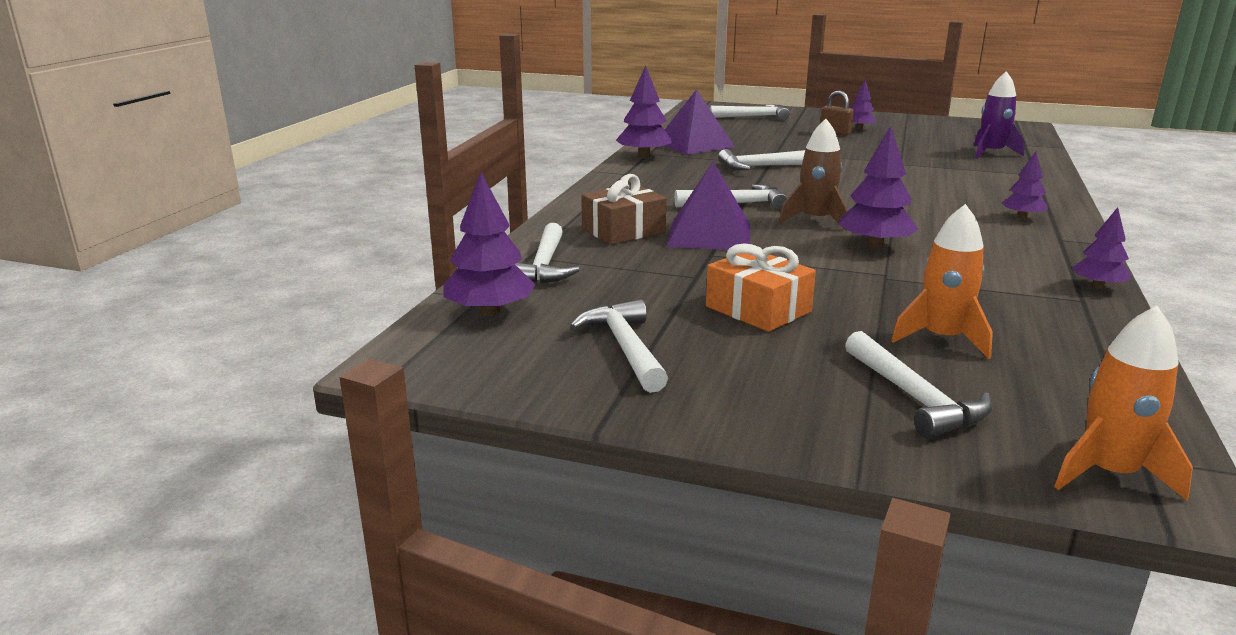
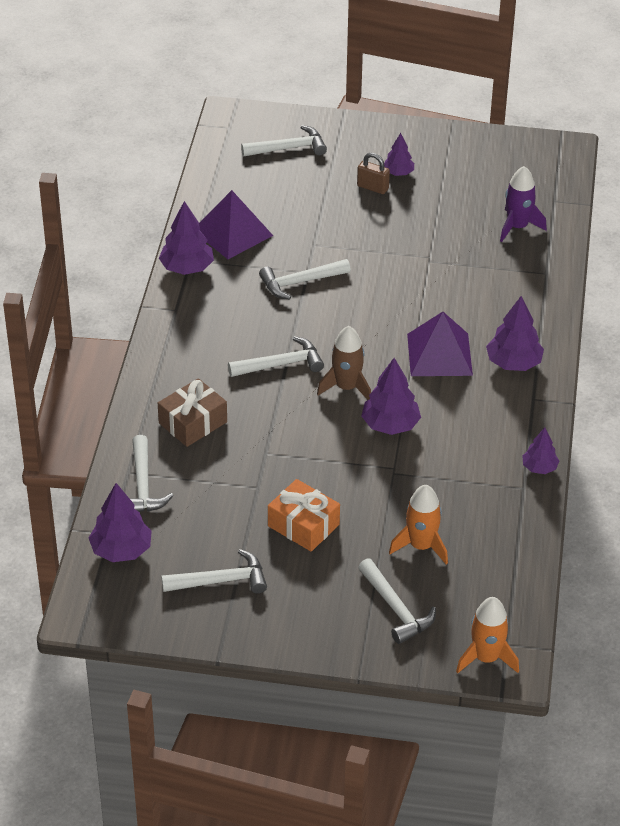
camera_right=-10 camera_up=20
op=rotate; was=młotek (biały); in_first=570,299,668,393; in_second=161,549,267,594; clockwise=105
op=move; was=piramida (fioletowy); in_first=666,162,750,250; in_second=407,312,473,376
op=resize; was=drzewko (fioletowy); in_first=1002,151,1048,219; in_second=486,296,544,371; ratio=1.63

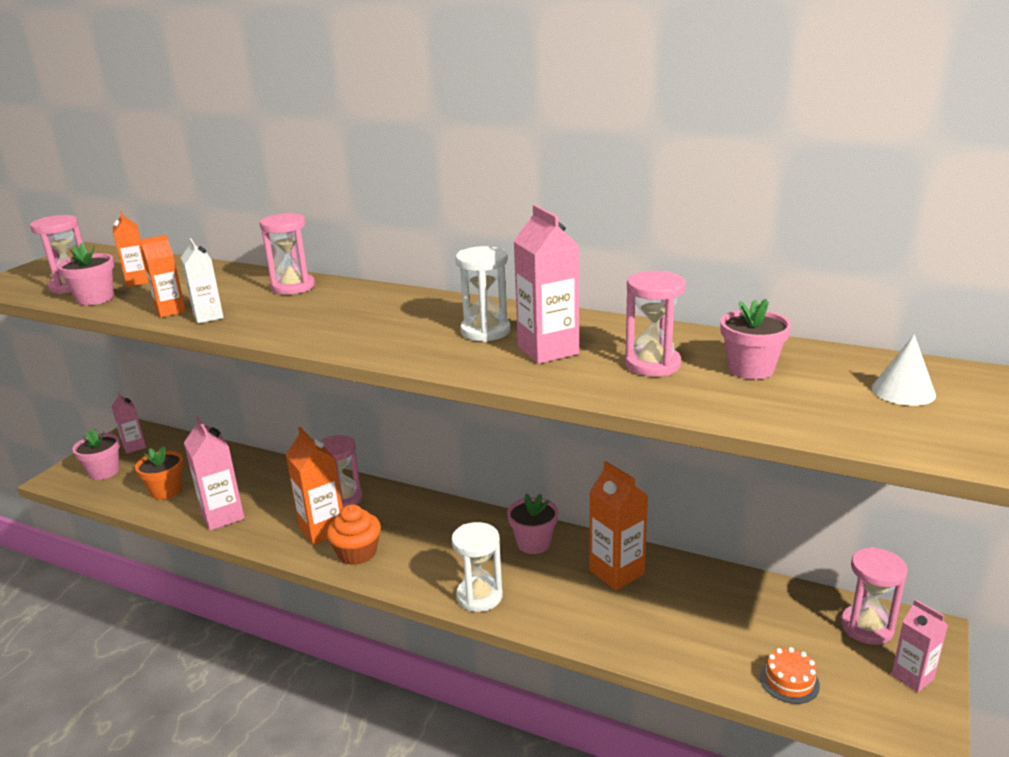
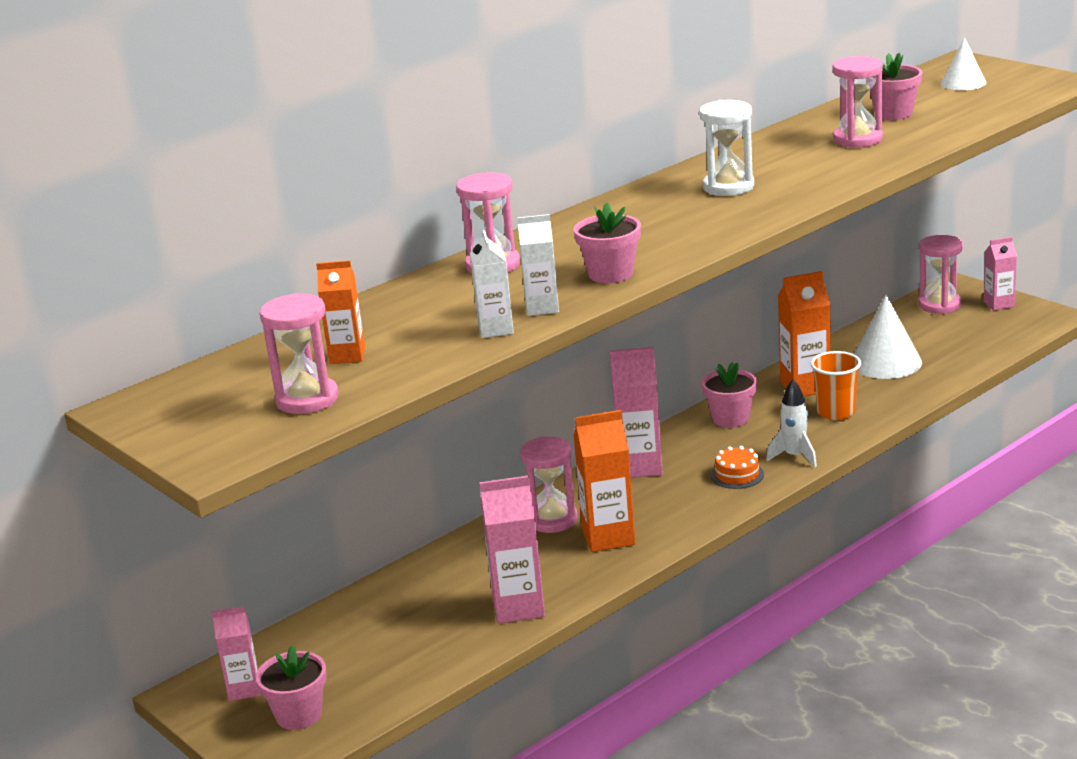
camera_right=-65 camera_up=0
op=recolor; was=karton mleka (pomarańczowy); now=karton mleka (biały); in_first=140,235,186,318; in_second=470,230,514,338
op=move; was=doniczka (różowy); in_first=57,243,114,305; in_second=574,203,641,283
op=move; was=karton mleka (różowy); in_first=514,205,579,364; in_second=610,347,663,478
op=move; was=tort (pomarańczowy); in_first=760,647,820,704; in_second=711,446,764,489
op=replace; was=klepsydra (biały); now=rakieta (biały); in_first=451,522,503,612; in_second=766,379,817,467
op=insert; now=szklanka (pomarańczowy); in_second=810,351,861,420
op=insert; now=stożek (biały); in_second=854,295,922,379
op=delete; was=doniczka (pomarańczowy); in_first=135,446,183,500
op=delete; was=muffinka (pomarańczowy); in_first=327,505,381,565

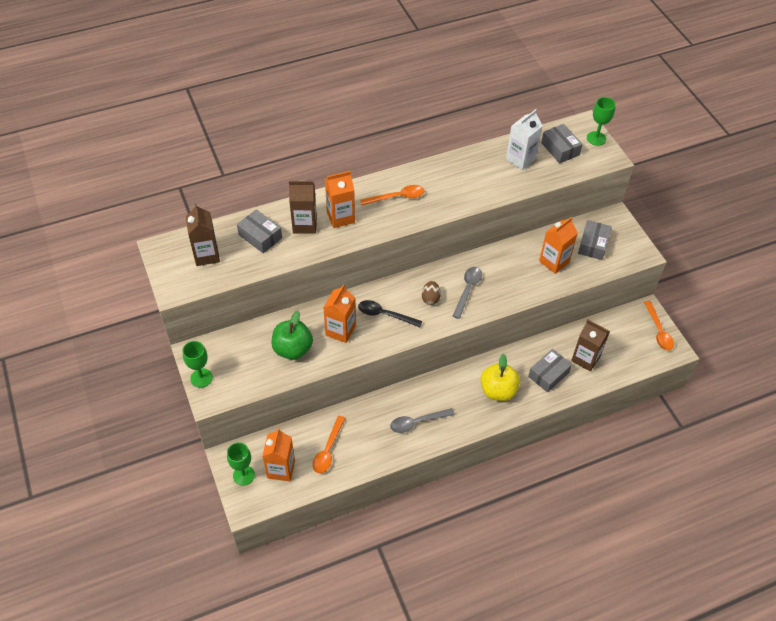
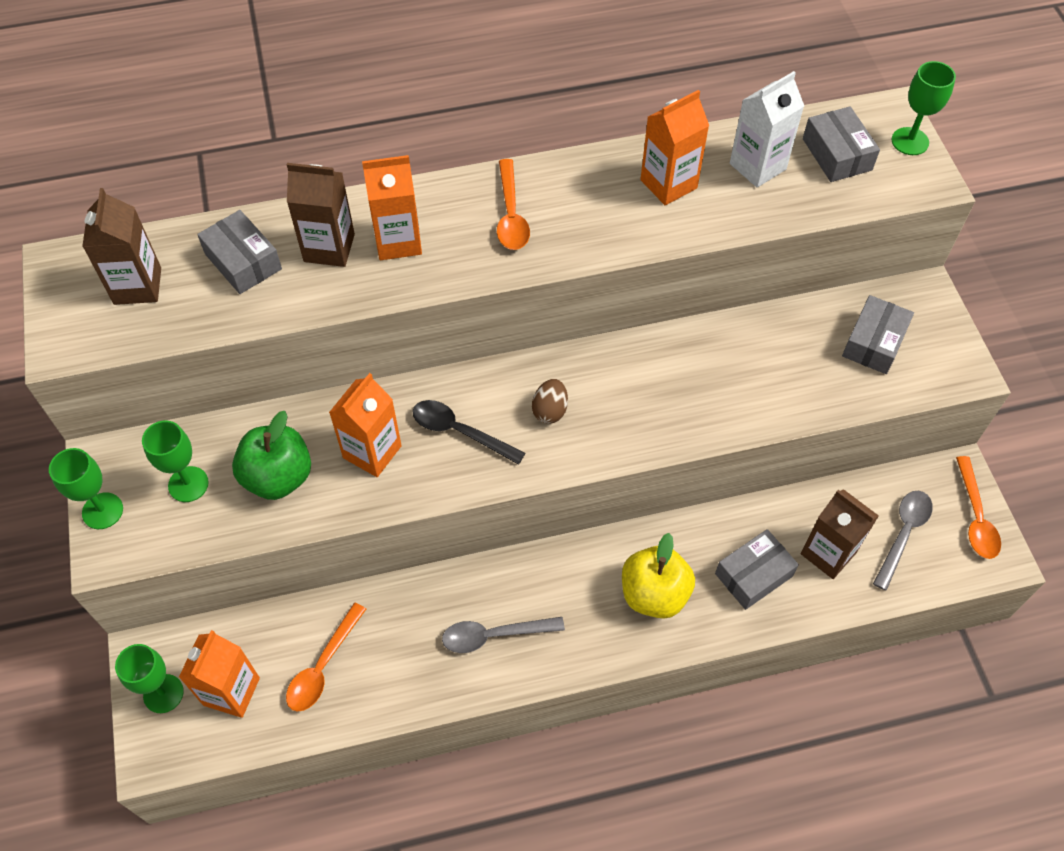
camera_right=10 camera_up=5
op=insert; now=kielich (zielony); in_second=142,420,209,502
op=rotate; was=łyżka (pomarańczowy); in_first=360,185,424,205; in_second=497,159,530,250; clockwise=90
op=move; was=karton mleka (pomarańczowy); in_first=539,217,578,274; in_second=640,90,709,205
op=move; was=łyżka (szary); in_first=453,267,482,319; in_second=873,491,933,591

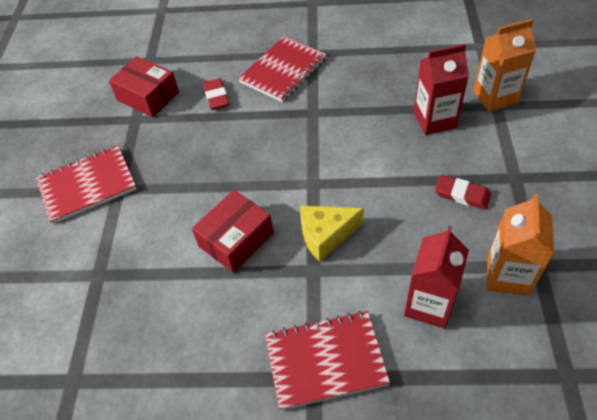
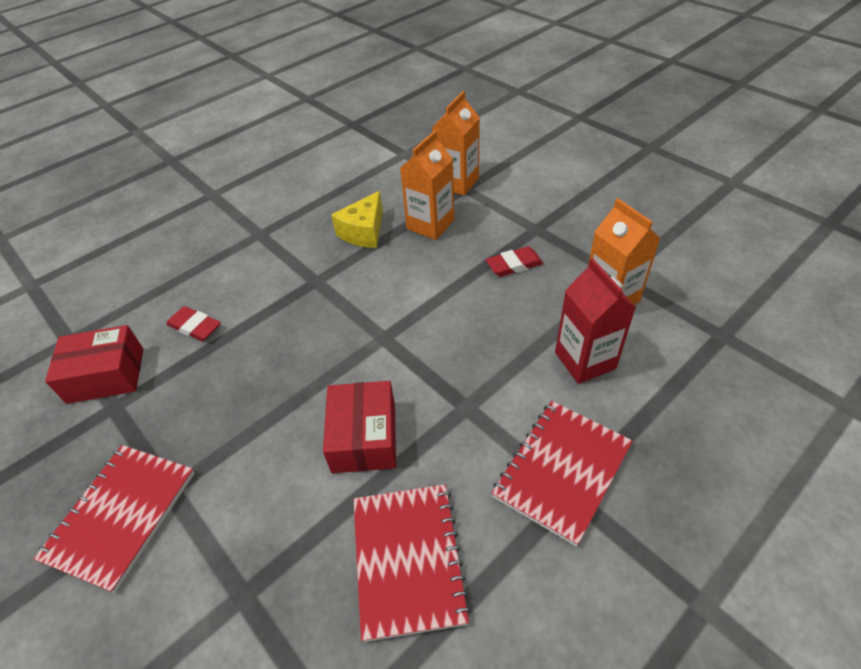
camera_right=-45 camera_up=-5
op=move; was=ser (żółty); in_first=300,205,364,262; in_second=332,191,383,248
op=move; was=zeszyt (czerwony); in_first=238,36,327,102; in_second=353,484,471,642
op=recolor; was=karton mleka (czerwony); now=karton mleka (pomarańczowy); in_first=414,44,469,135; in_second=400,131,454,240

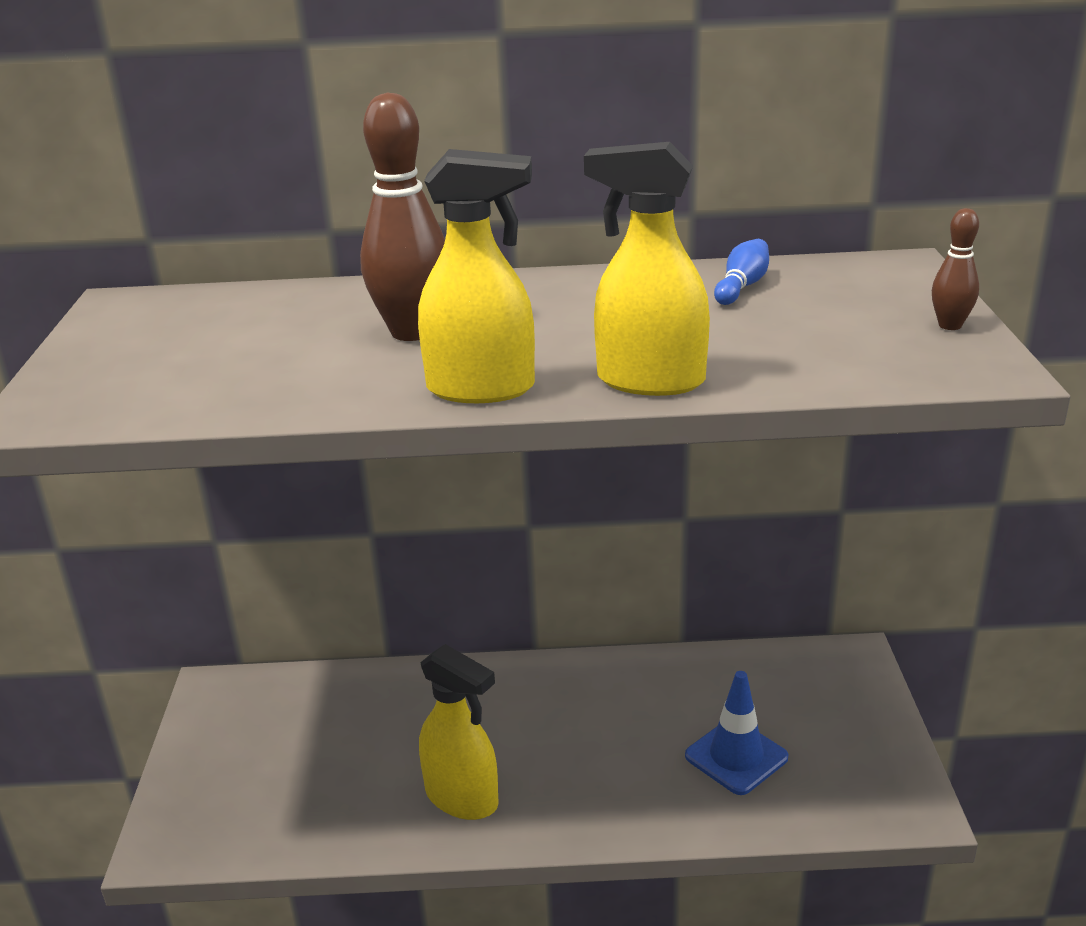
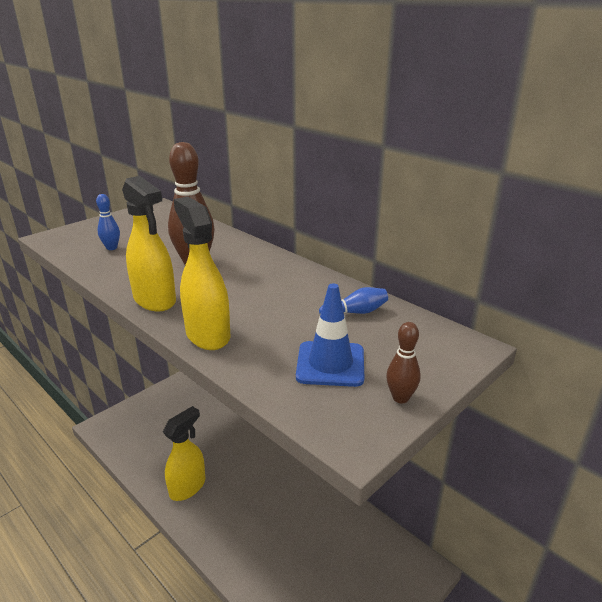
camera_right=45 camera_up=0
op=insert; now=kręgiel (niebieski); in_second=96,194,120,250
op=rotate; was=spryskiwacz (żółty); in_first=419,644,499,820; in_second=163,406,205,501; clockwise=-135
op=move; was=pachołek (niebieski); in_first=685,671,788,795; in_second=296,284,364,387

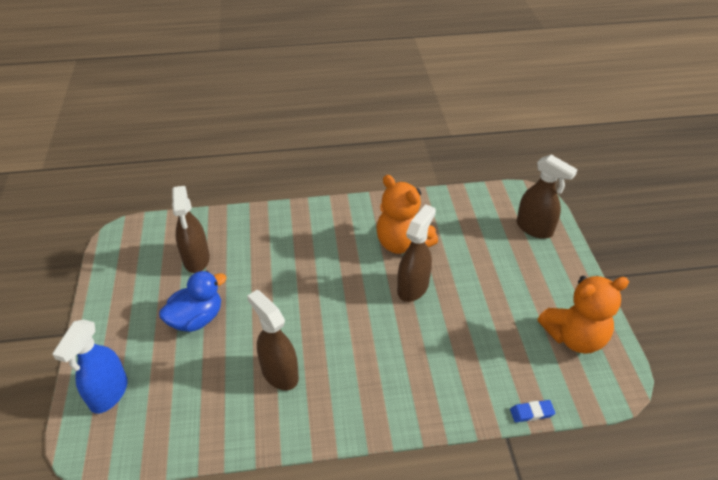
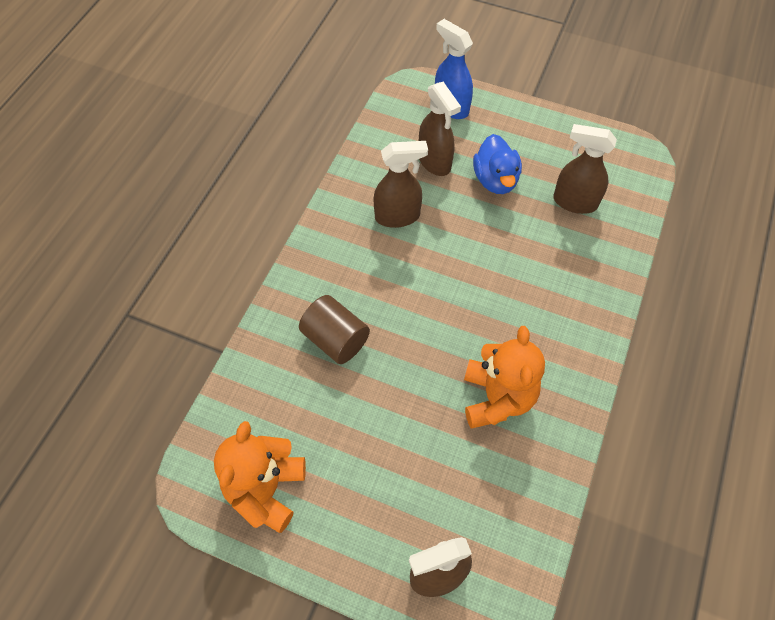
camera_right=120 camera_up=15
op=insert; now=walec (brązowy); in_second=299,295,370,364
op=move; was=spryskiwacz (brązowy); in_first=397,204,436,302; in_second=419,82,461,176
op=rotate; was=miś (pomarańczowy); in_first=377,175,438,254; in_second=464,326,545,429; clockwise=105
op=delete; was=gumka do mazania (niebieski); in_first=510,400,555,422

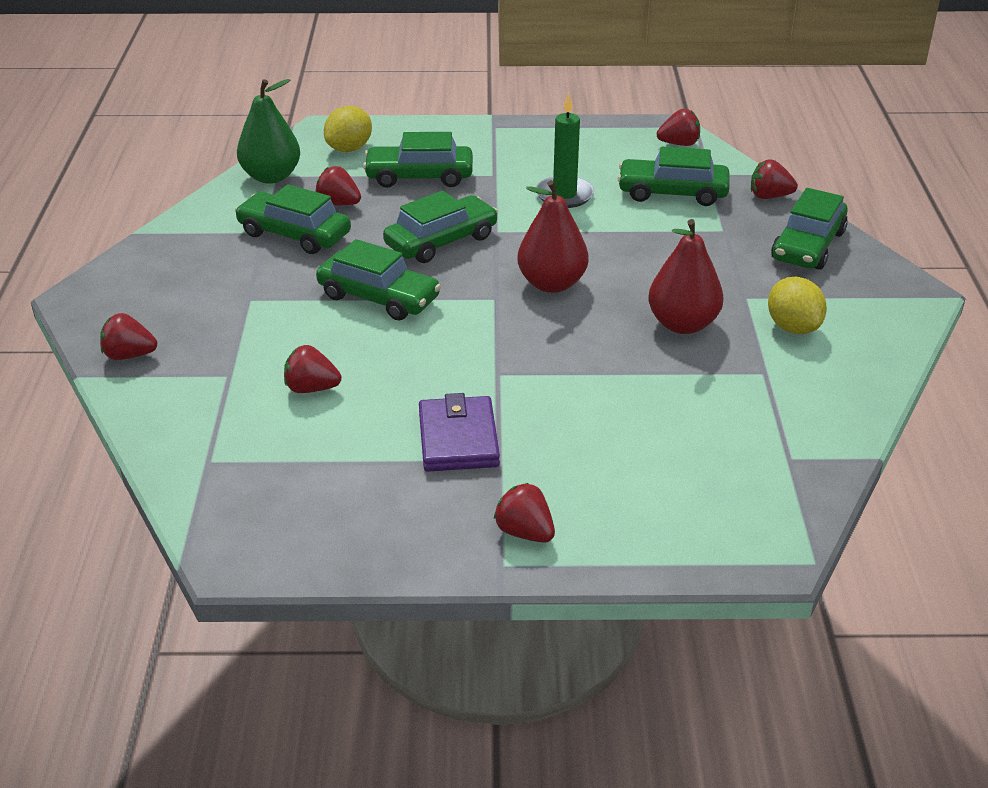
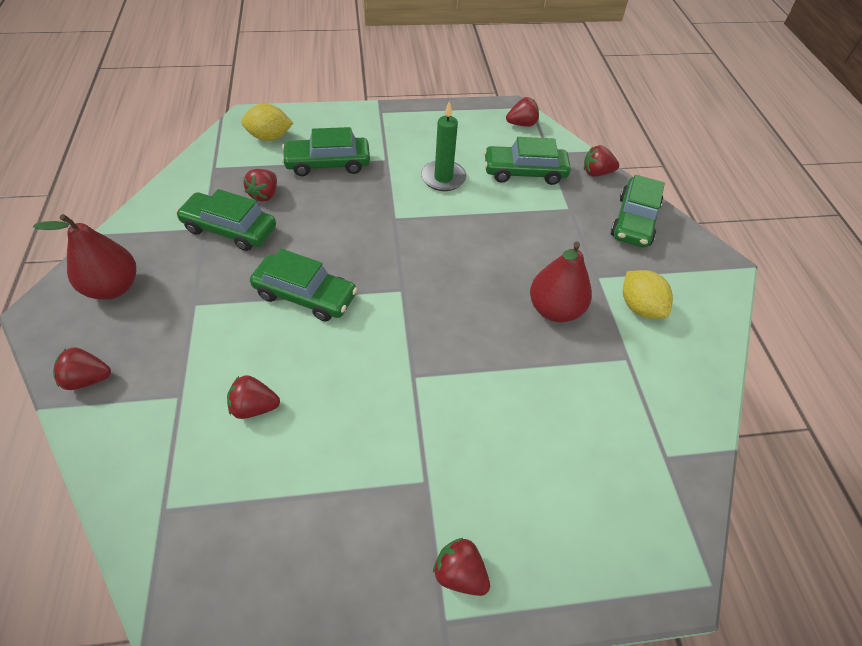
camera_right=-10 camera_up=15
op=move; was=gruszka (czerwony); in_first=517,180,589,293; in_second=33,214,136,300
op=rotate; was=cytryna (żółty); in_first=324,106,372,152; in_second=241,104,293,141; clockwise=60
op=rotate; was=truskawka (czerwony); in_first=315,166,361,206; in_second=244,169,277,202; clockwise=-90
op=delete; was=gruszka (zielony); in_first=237,79,300,184
op=delete; was=samochód (zielony); in_first=383,191,498,263
op=delete; was=portfel (fioletowy); in_first=419,393,500,472

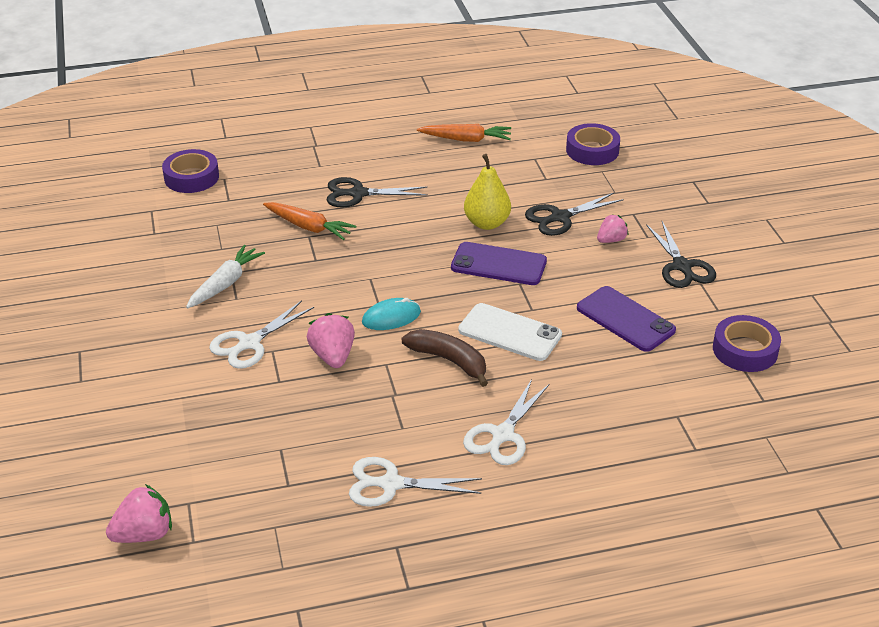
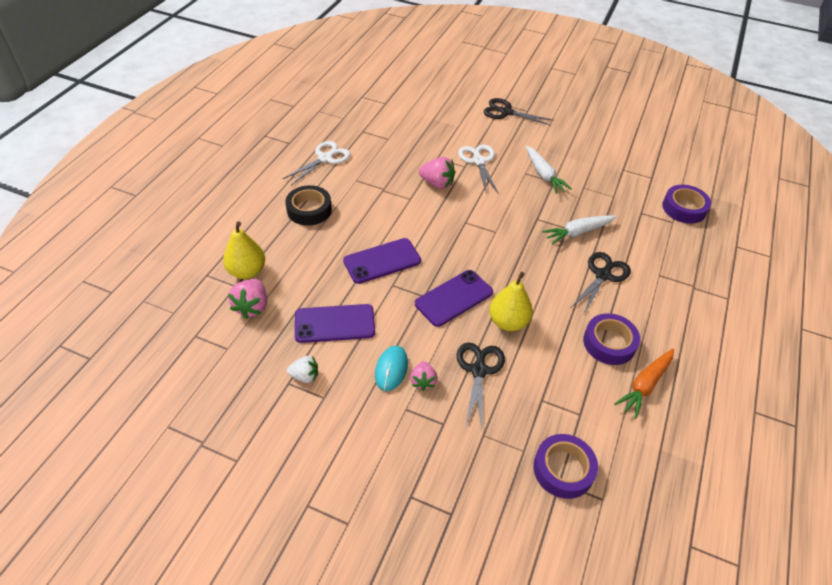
camera_right=125 camera_up=10
op=insert; now=gruszka (żółty); in_second=223,221,265,279
op=move; was=truskawka (różowy); in_first=106,484,172,543; in_second=228,279,267,319
op=replace; was=nożyczki (biały); now=taśma klejąca (czarny); in_first=463,379,549,465; in_second=285,185,332,226
op=insert; now=truskawka (biały); in_second=287,356,318,383
op=recolor; was=telefon (biały); now=telefon (fioletowy); in_first=458,303,562,361; in_second=343,238,421,284
op=move; was=myszka (turkusowy); in_first=362,298,421,330; in_second=375,346,408,391
op=move; was=nożyczki (czarny); in_first=646,221,716,288; in_second=484,98,554,126
op=recolor; was=marchewka (pomarańczowy); now=marchewka (biały); in_first=263,202,356,240; in_second=542,215,617,245
op=move; was=taśma klejąca (fioletowy); in_first=713,315,781,372; in_second=583,313,640,365
op=delete; was=banan (brązowy); in_first=402,329,488,387

